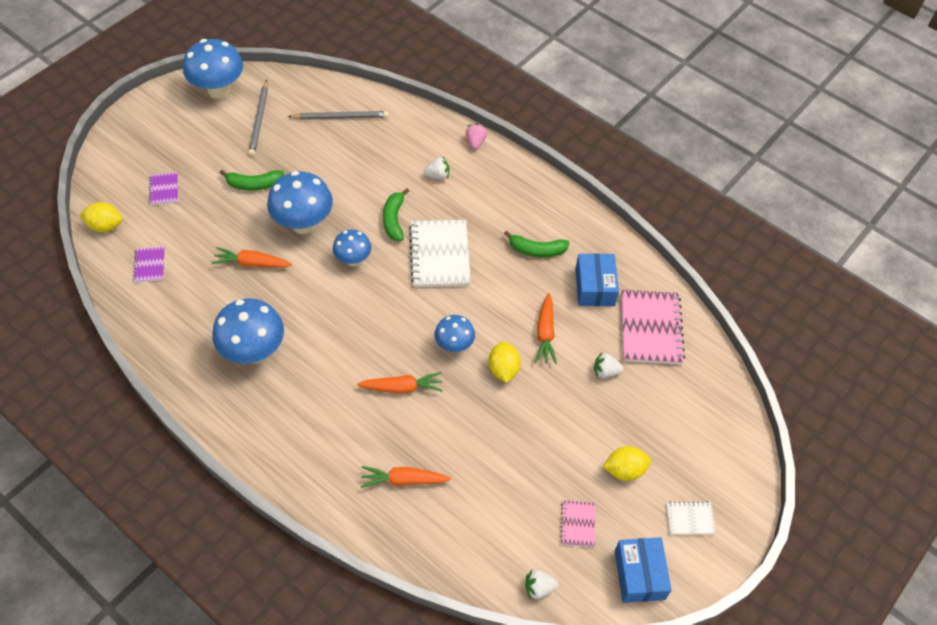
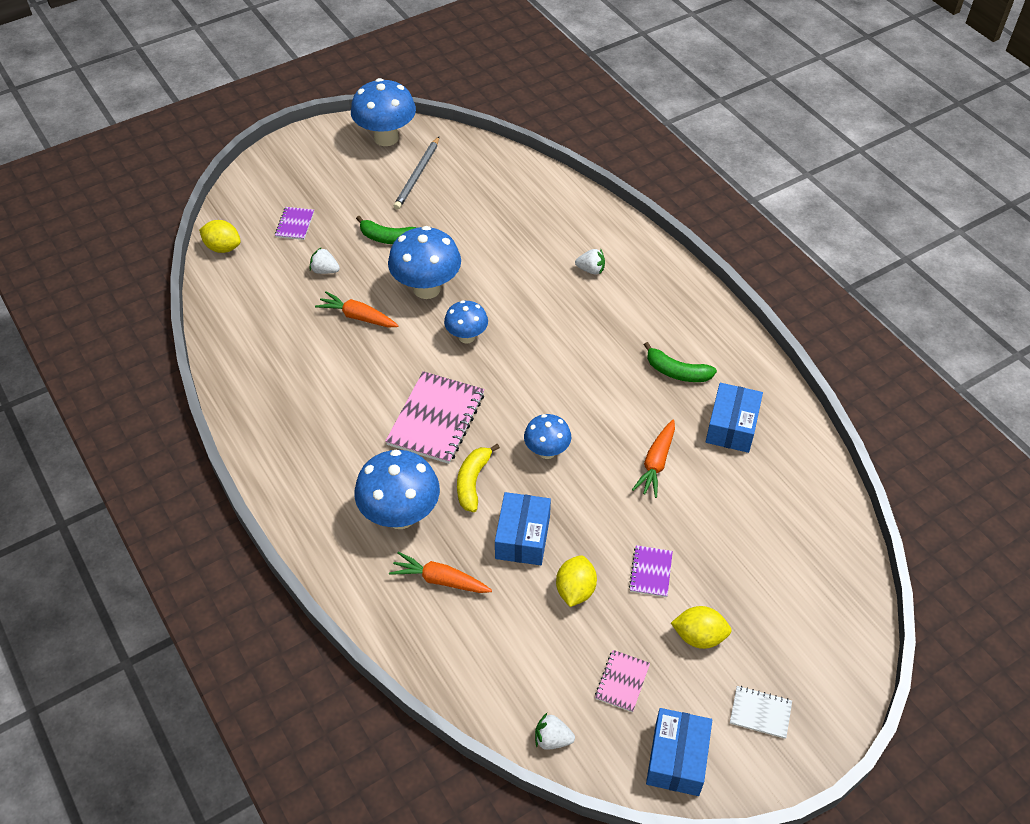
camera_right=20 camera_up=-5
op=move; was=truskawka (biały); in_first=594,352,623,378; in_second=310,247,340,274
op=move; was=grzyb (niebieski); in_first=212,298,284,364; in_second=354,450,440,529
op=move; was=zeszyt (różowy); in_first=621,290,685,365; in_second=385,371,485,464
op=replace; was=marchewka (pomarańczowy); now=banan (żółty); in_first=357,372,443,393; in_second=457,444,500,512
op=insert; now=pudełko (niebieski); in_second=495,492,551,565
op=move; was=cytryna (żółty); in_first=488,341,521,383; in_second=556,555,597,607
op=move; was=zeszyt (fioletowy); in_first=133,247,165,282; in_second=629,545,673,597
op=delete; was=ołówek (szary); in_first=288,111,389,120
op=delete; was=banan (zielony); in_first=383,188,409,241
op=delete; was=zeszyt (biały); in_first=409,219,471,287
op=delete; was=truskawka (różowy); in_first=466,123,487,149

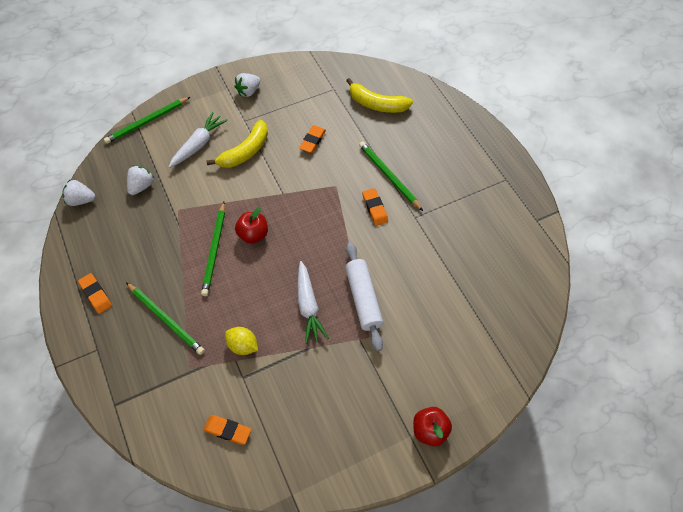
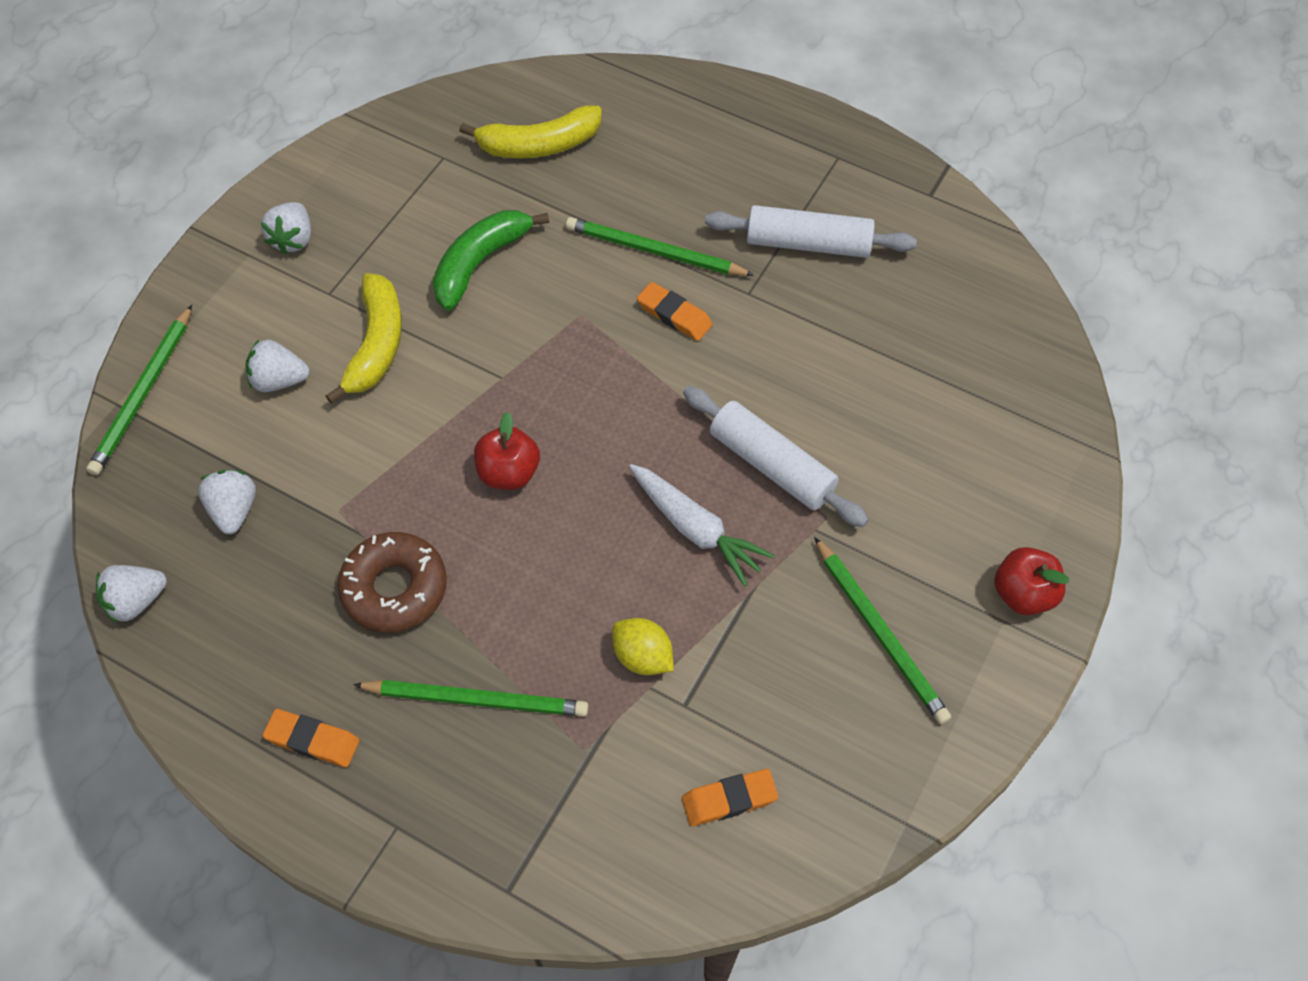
camera_right=-35 camera_up=0
op=replace; was=marchewka (biały); now=truskawka (biały); in_first=169,112,228,168; in_second=245,339,310,392
op=insert; now=donut (brązowy); in_second=337,532,447,633
op=replace; was=gumka do mazania (pomarańczowy); now=banan (zielony); in_first=299,125,326,153; in_second=433,210,549,311
op=rotate; was=cytryna (żółty); in_first=225,327,258,355; in_second=612,618,674,675; clockwise=45
op=insert; now=wałek do ciasta (biały); in_second=705,205,917,258
op=move; was=ołówek (zielony); in_first=201,202,225,296; in_second=814,537,951,725

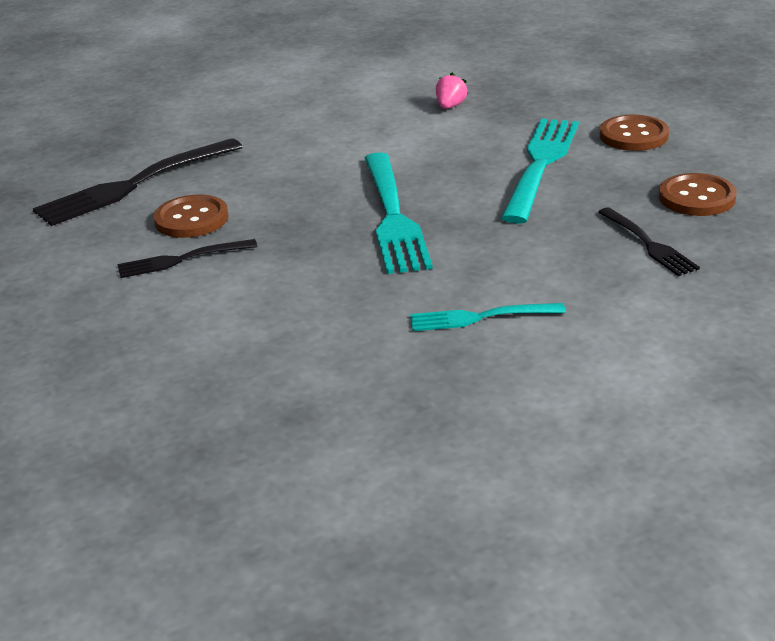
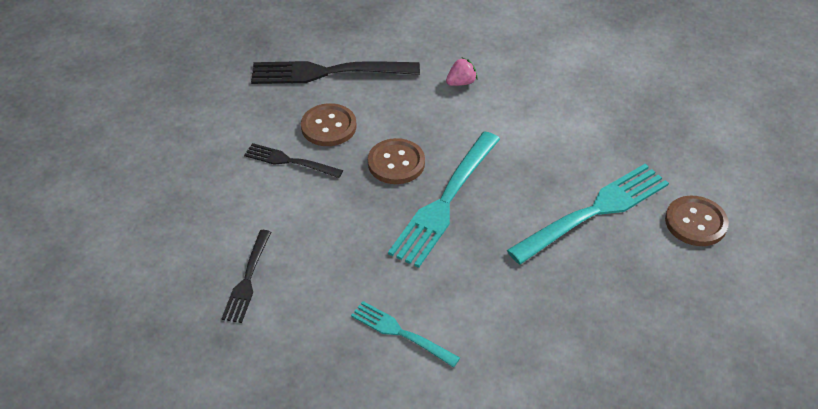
camera_right=35 camera_up=15
op=move; was=widelec (czarny); in_first=598,207,700,276; in_second=221,230,271,323
op=move; was=guzik (brązowy); in_first=659,173,737,216; in_second=368,138,425,184
op=move; was=truskawka (różowy); in_first=436,72,468,109; in_second=446,57,478,86

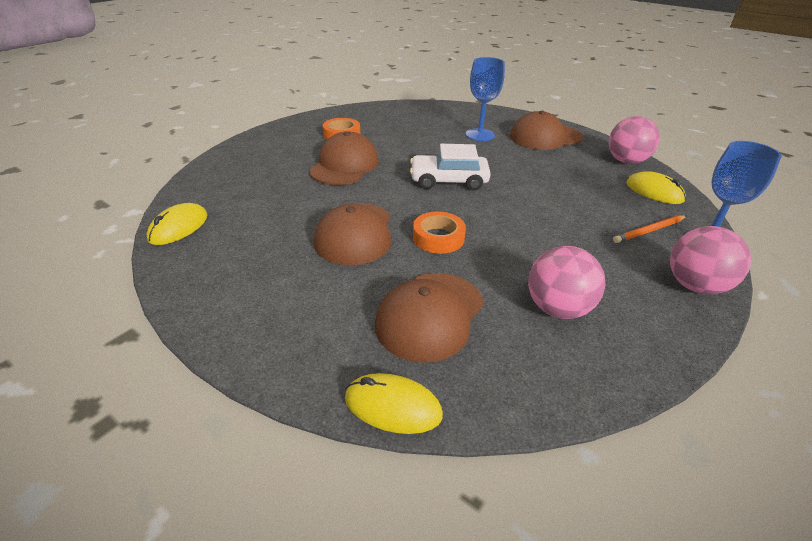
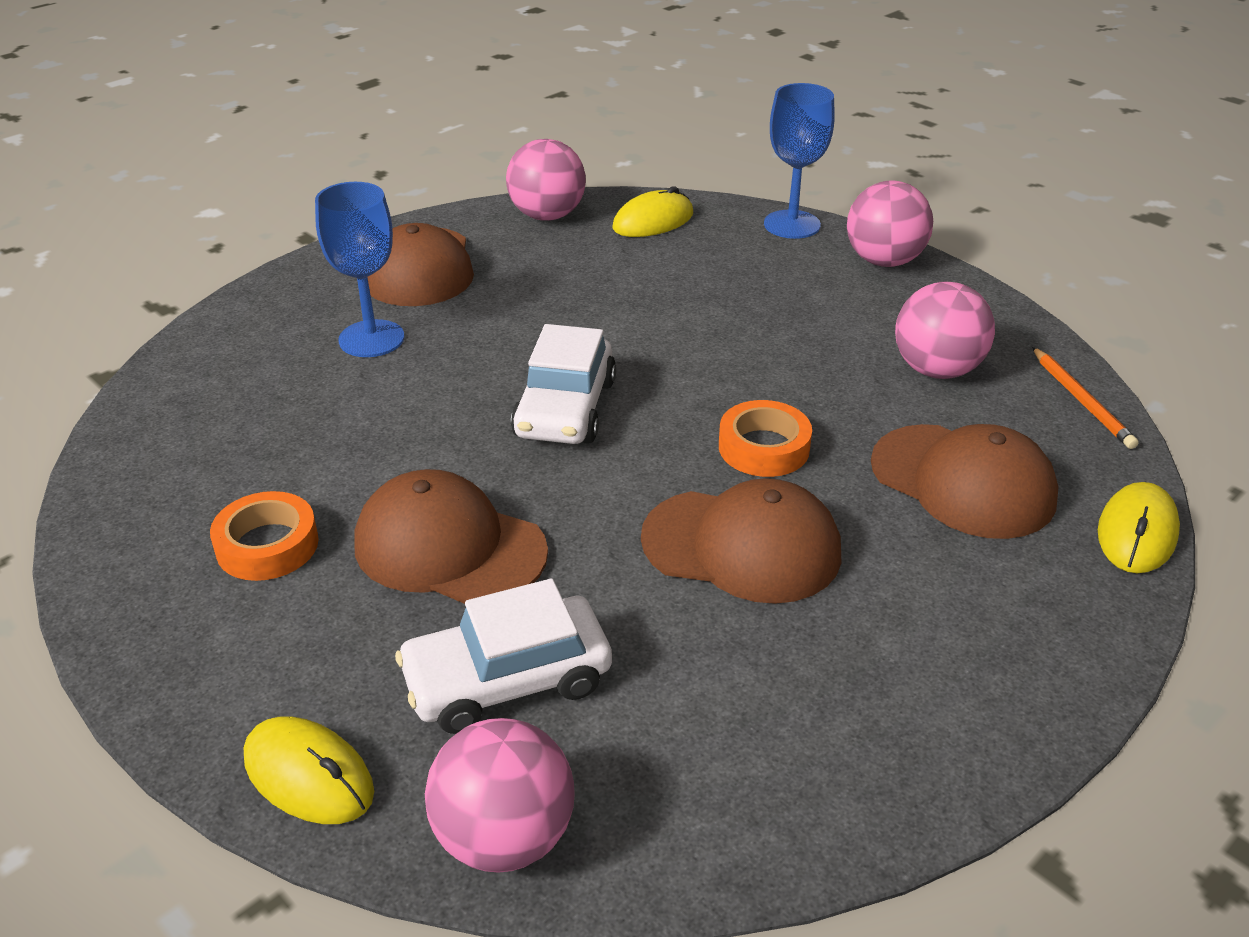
camera_right=-80 camera_up=0
op=move; was=myszka (żółty); in_first=146,203,207,245; in_second=244,717,374,824
op=insert; now=samochód (biały); in_second=395,578,612,734
op=insert; now=piłka (różowy); in_second=425,718,575,873
op=move; was=ołówek (pomarańczowy); in_first=613,215,686,243; in_second=1032,347,1139,449

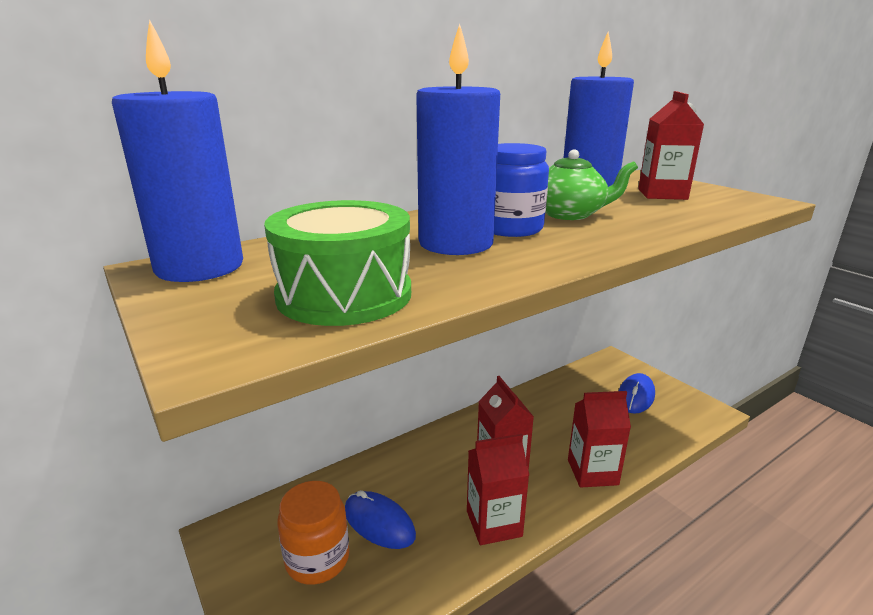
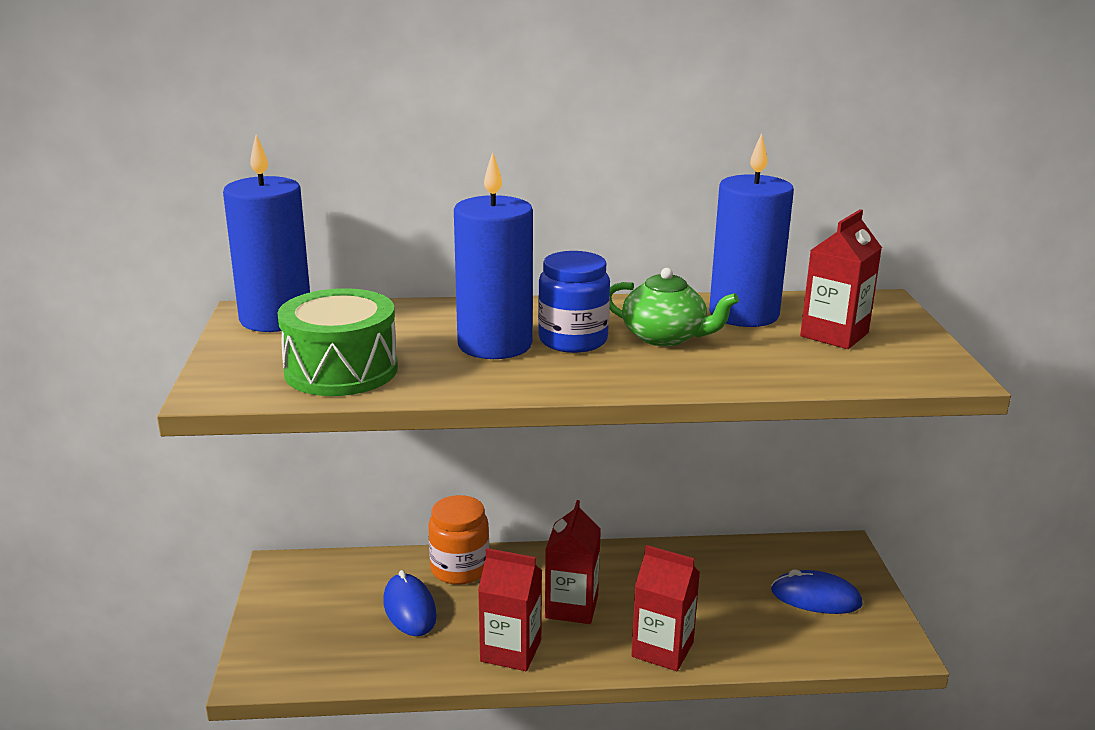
camera_right=30 camera_up=0
op=move; was=słoik (pomarańczowy); in_first=277,481,349,585; in_second=428,495,489,585
op=rotate; was=myszka (niebieski); in_first=619,373,655,414; in_second=771,569,863,614; clockwise=45

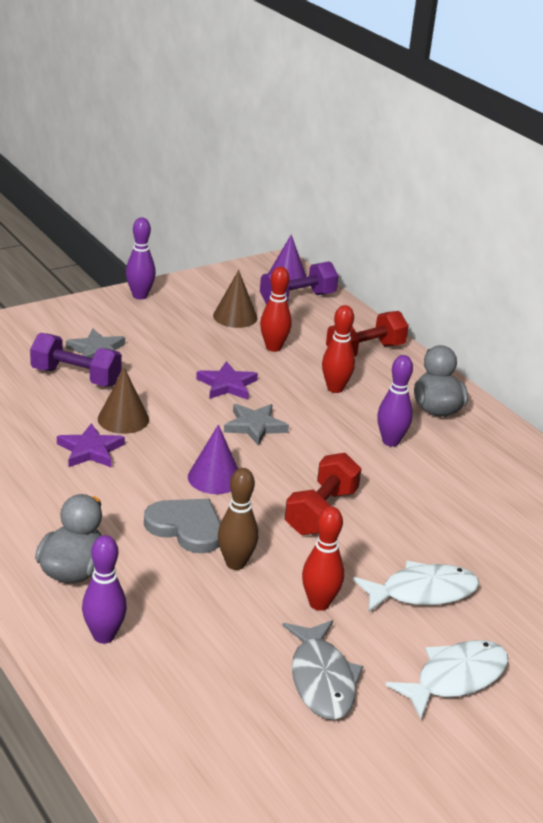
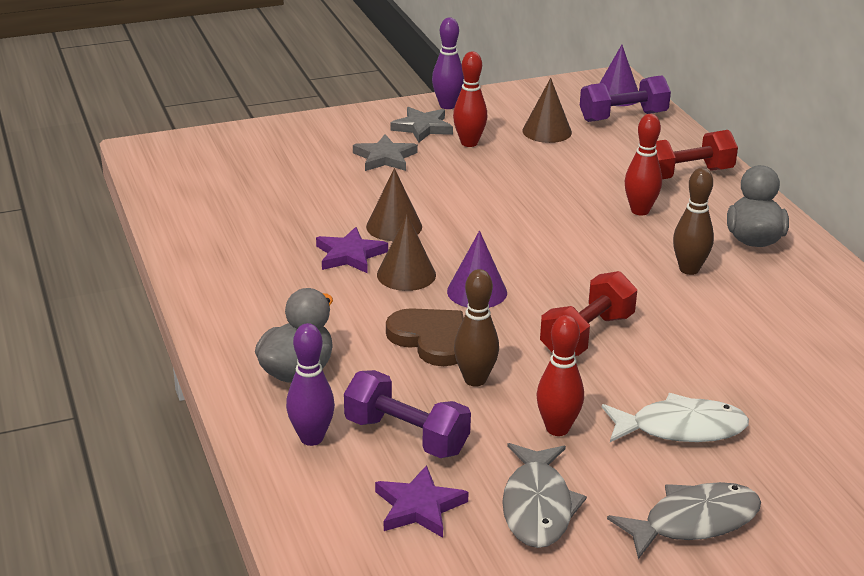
camera_right=15 camera_up=0
op=move; was=hantel (fioletowy); in_first=30,333,122,387; in_second=344,370,471,458
op=move; was=gwiazda (fioletowy); in_first=196,361,258,400; in_second=375,465,469,538
op=insert; now=stożek (brązowy); in_second=377,214,436,291
op=recolor; was=serce (szary); now=serce (brązowy); in_first=144,499,221,553; in_second=386,308,464,366
op=move; was=gwiazda (szary); in_first=224,404,289,446; in_second=390,107,453,142
op=move; was=kręgiel (czerwony); in_first=260,267,292,352; in_second=453,52,487,147
op=recolor; was=ryba (biały); now=ryba (szary); in_first=385,640,508,719; in_second=607,482,761,559
op=recolor; was=kręgiel (fioletowy); now=kręgiel (brązowy); in_first=377,355,413,447; in_second=673,168,714,275

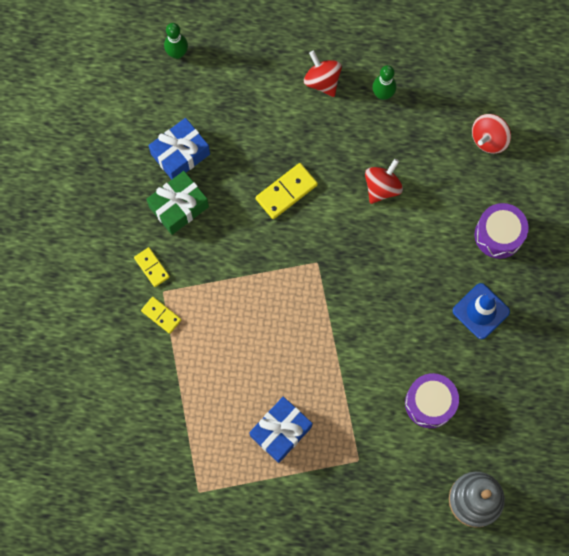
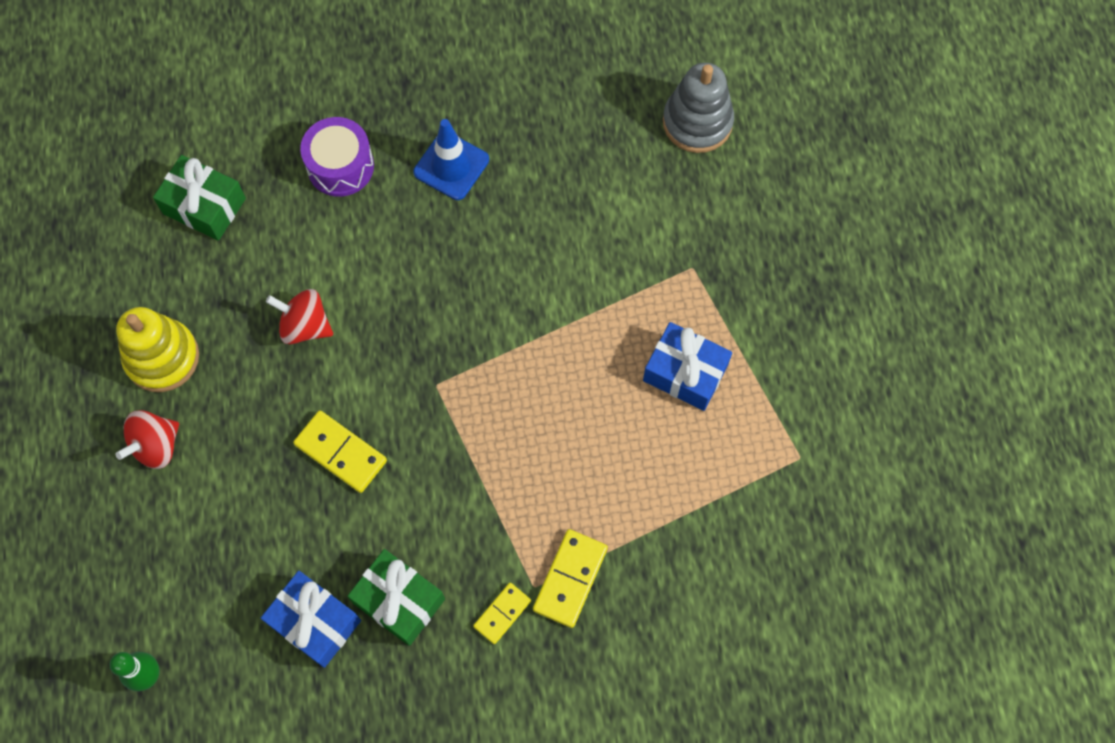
camera_right=-105 camera_up=-5
op=replace; was=kręgiel (zielony); now=zabawka nakładanka (żółty); in_first=372,65,396,100; in_second=116,307,199,392
op=replace; was=bączek (czerwony); now=prezent (zielony); in_first=472,114,511,154; in_second=153,155,246,241
op=resize; was=kostka domina (żółty); in_first=141,297,182,334; in_second=533,529,608,628; ratio=1.57
op=delete; was=bęben (fioletowy); in_first=405,373,459,428

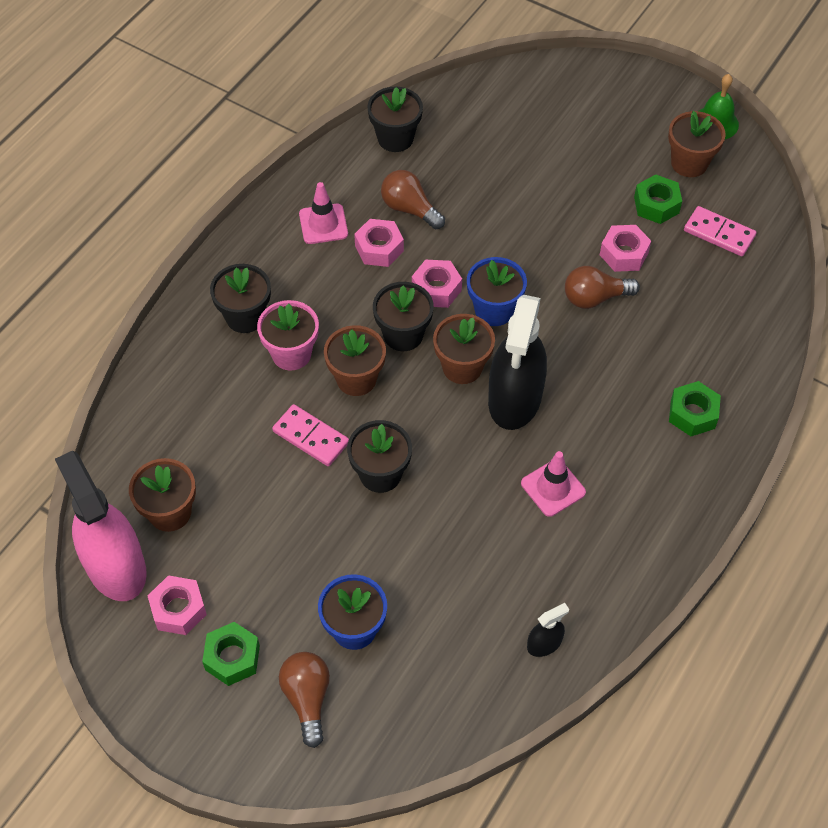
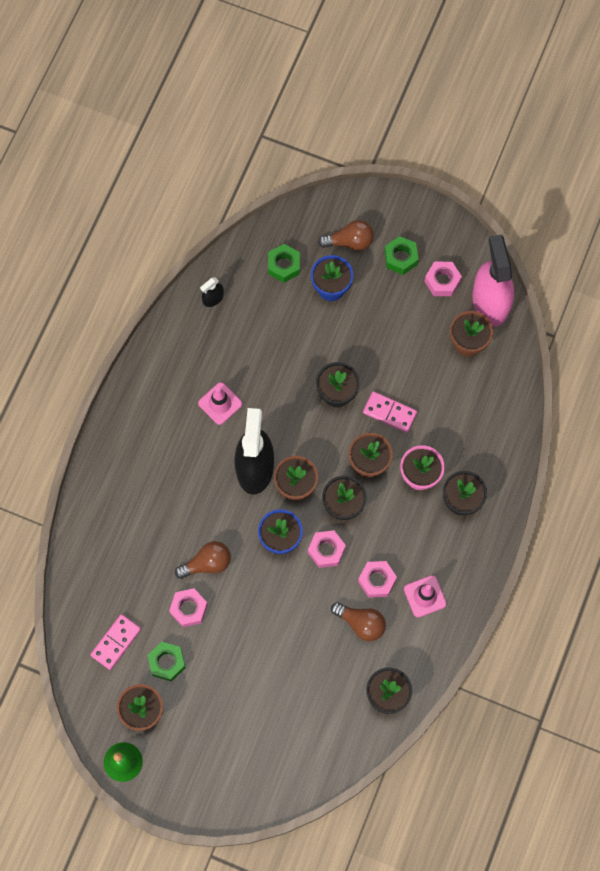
camera_right=170 camera_up=15
op=rotate; was=kostka domina (różowy); in_first=684,206,756,256; in_second=90,614,141,670; clockwise=-75
op=move; was=nakrętka (zielony); in_first=669,381,721,436; in_second=268,244,300,283
op=rotate; was=żarówka (brązowy); in_first=279,652,330,748; in_second=318,220,374,251; clockwise=-75
op=rotate; was=spryskiwacz (różowy); in_first=55,450,147,601; in_second=473,235,514,327; clockwise=-150

